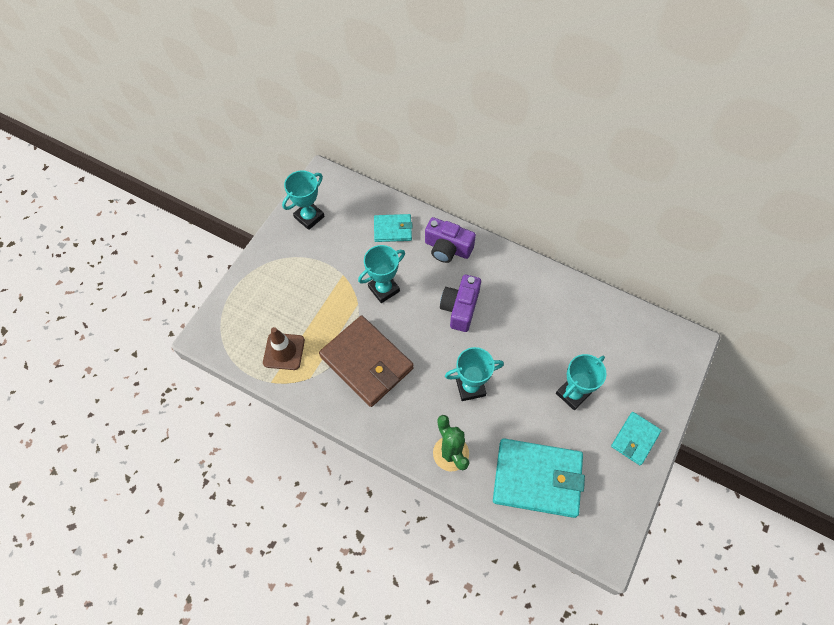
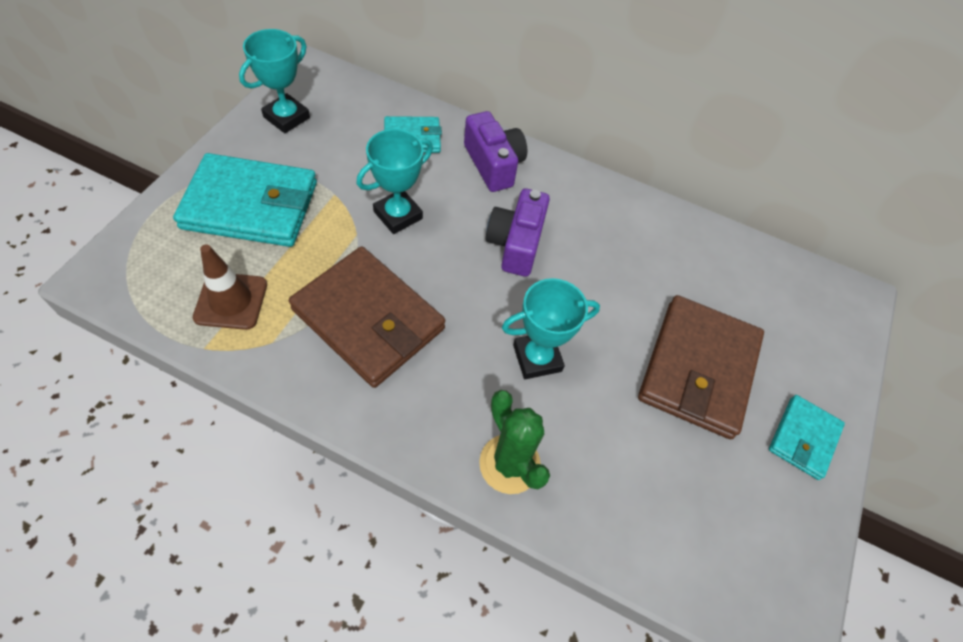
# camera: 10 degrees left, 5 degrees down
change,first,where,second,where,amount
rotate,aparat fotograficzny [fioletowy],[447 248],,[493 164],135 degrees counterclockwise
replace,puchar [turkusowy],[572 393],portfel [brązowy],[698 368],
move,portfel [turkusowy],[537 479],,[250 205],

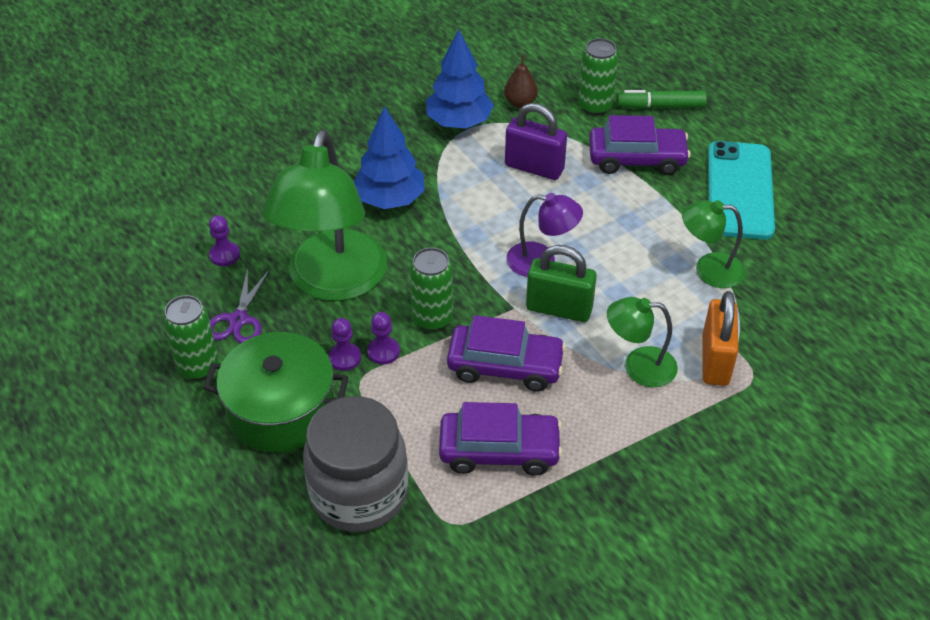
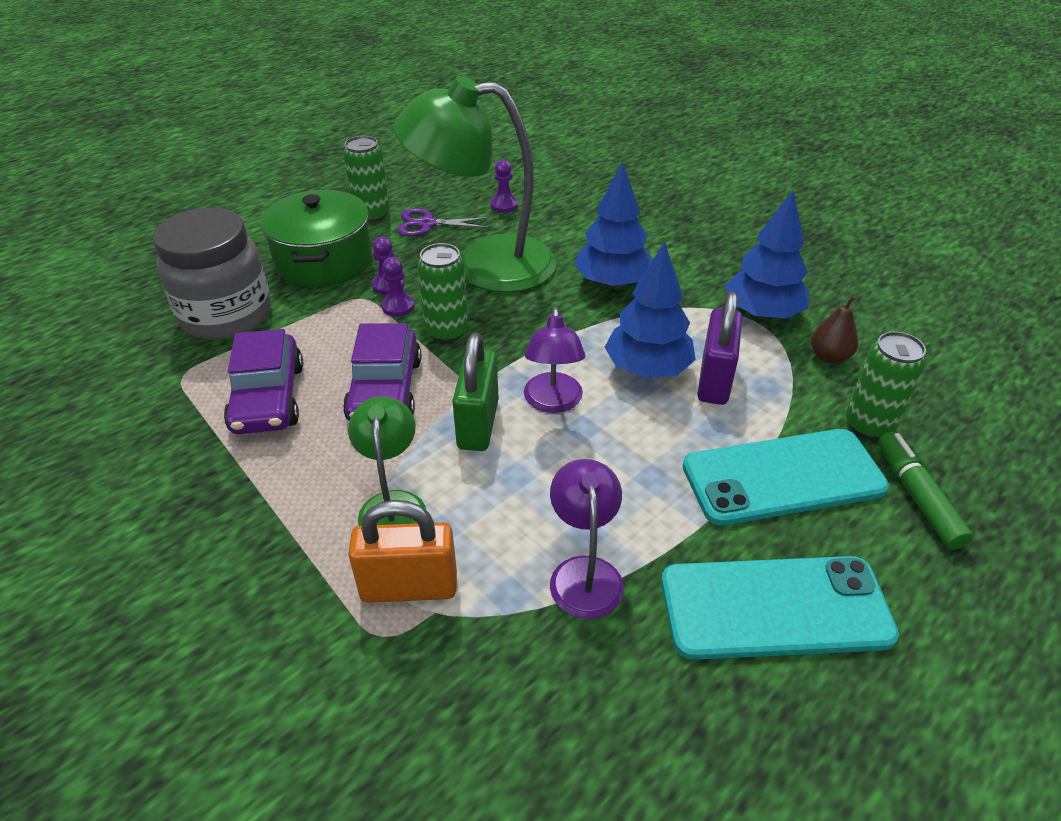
# camera: 80 degrees right, 5 degrees down
change,first,where,second,where,amount
replace,samochód [fioletowy],[637 159],telefon [turkusowy],[783 477],
recolor,lampka [zielony],[708 270],lampka [fioletowy],[584 572],
insert,,,drzewko [niebieski],[647 369],

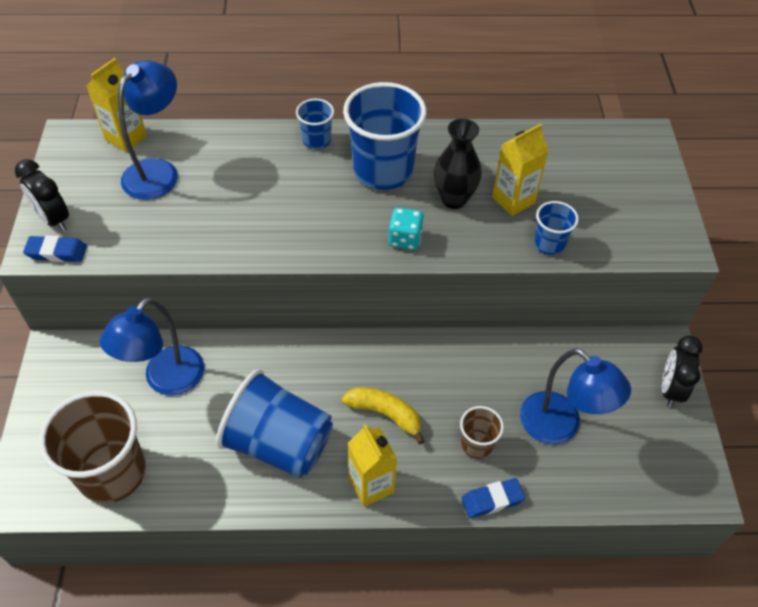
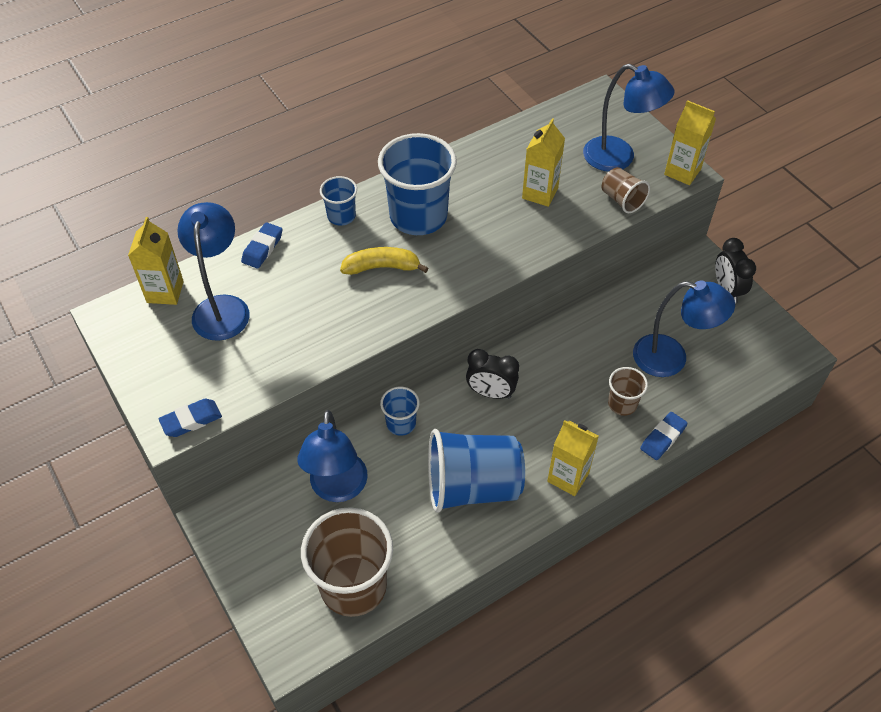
# camera: 30 degrees left, 0 degrees up
change,first,where,second,where,amount
delete,wazon [czarny],[454 199],,,
move,budzik [czarny],[54 219],,[491 393],
move,szklanka [niebieski],[549 244],,[401 423],
delete,kostka do gry [turkusowy],[405 239],,,
move,banan [żółty],[385 414],,[382 267],
insert,,,lampka [niebieski],[619 158],
insert,,,karton mleka [żółty],[682 172],
insert,,,szklanka [brązowy],[622 200],
insert,,,gumka do mazania [niebieski],[262 248],

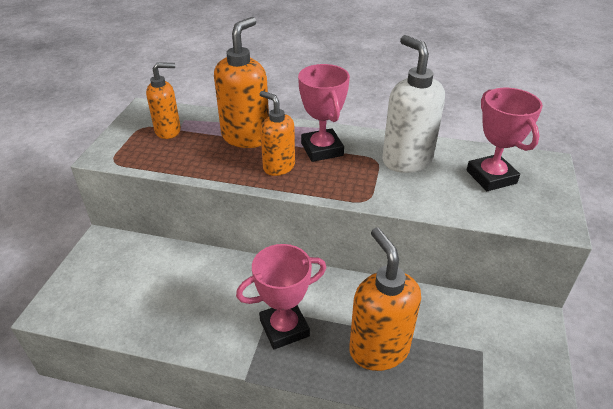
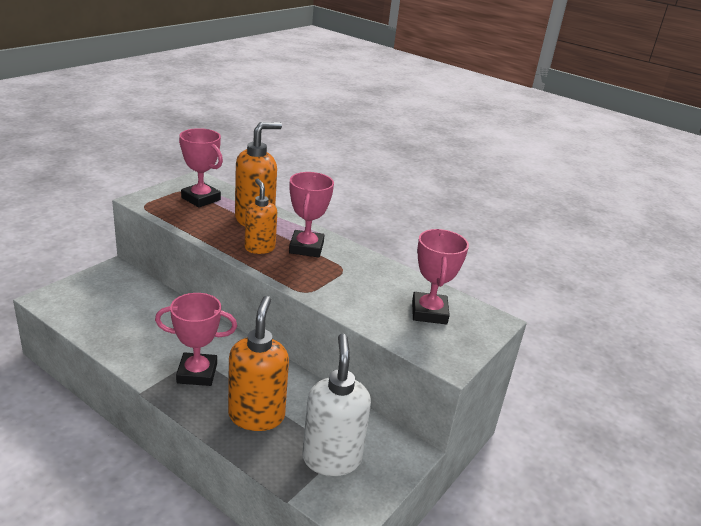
# camera: 20 degrees right, 10 degrees down
change,first,where,second,where,amount
move,dozownik mydła [biały],[406 160],,[331 458],
replace,dozownik mydła [pomarańczowy],[168 131],puchar [różowy],[201 199],

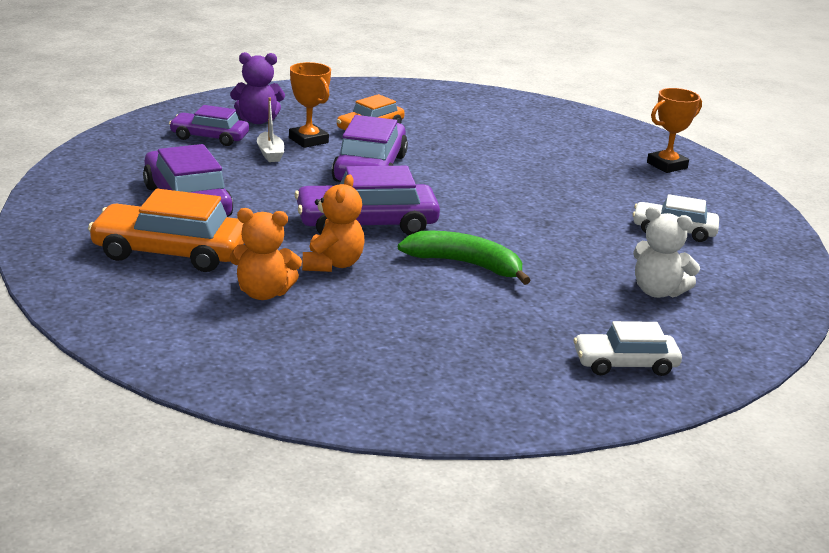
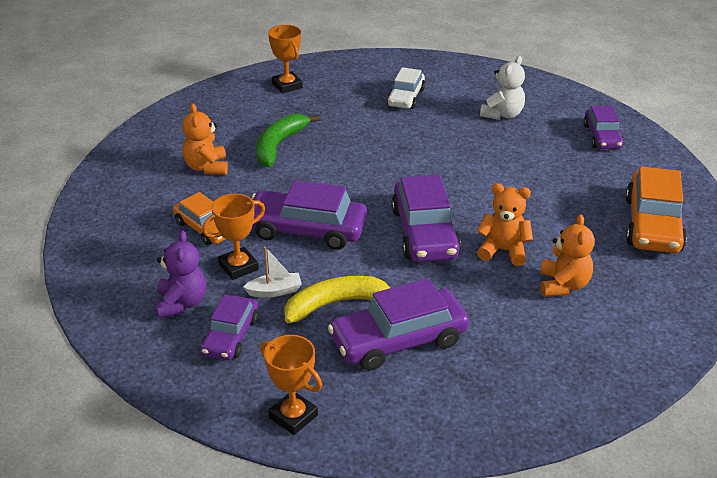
# camera: 85 degrees left, 10 degrees up
change,first,where,second,where,amount
move,samochód [pomarańczowy],[170 252],,[653 224],
move,banan [zielony],[466 264],,[279 145],
recolor,samochód [biały],[625 364],samochód [fioletowy],[602 136],
insert,,,miś [pomarańczowy],[206 167],
insert,,,banan [żółty],[336 303],
insert,,,puchar [pomarańczowy],[293 416],

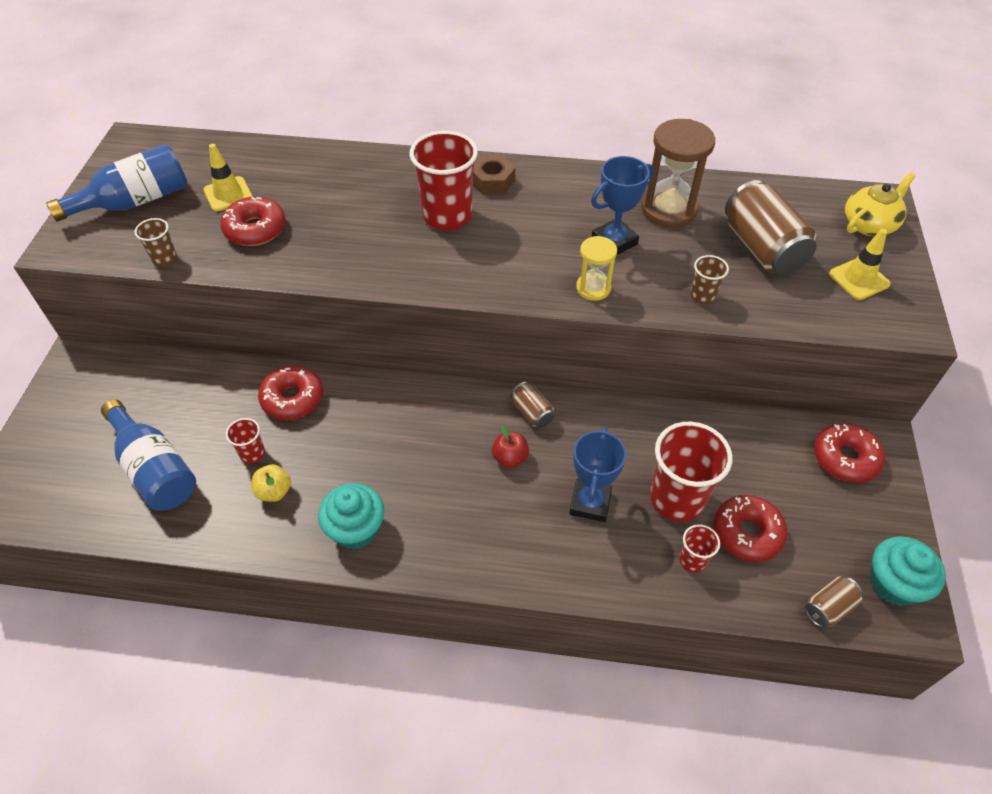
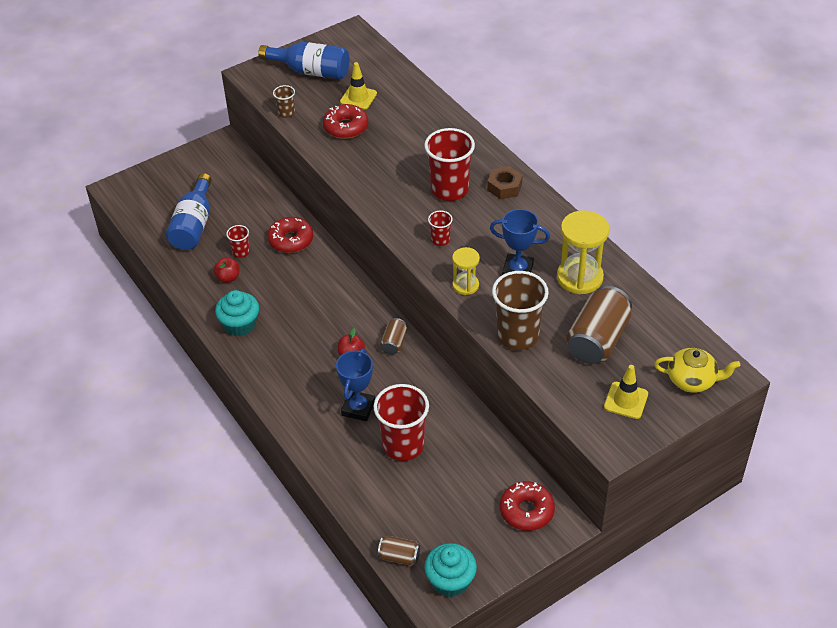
# camera: 50 degrees right, 5 degrees down
change,first,where,second,where,amount
recolor,klepsydra [brązowy],[668 209],klepsydra [żółty],[579 277],
resize,szklanka [brązowy],[702 296],,[517 335],x2.09
rotate,puchar [niebieski],[590 503],,[358 408],45 degrees counterclockwise
recolor,jabłko [żółty],[274 491],jabłko [czerwony],[228 278],
delete,donut [czerwony],[747 533],,,
move,szklanka [czerwony],[692 560],,[440 240],

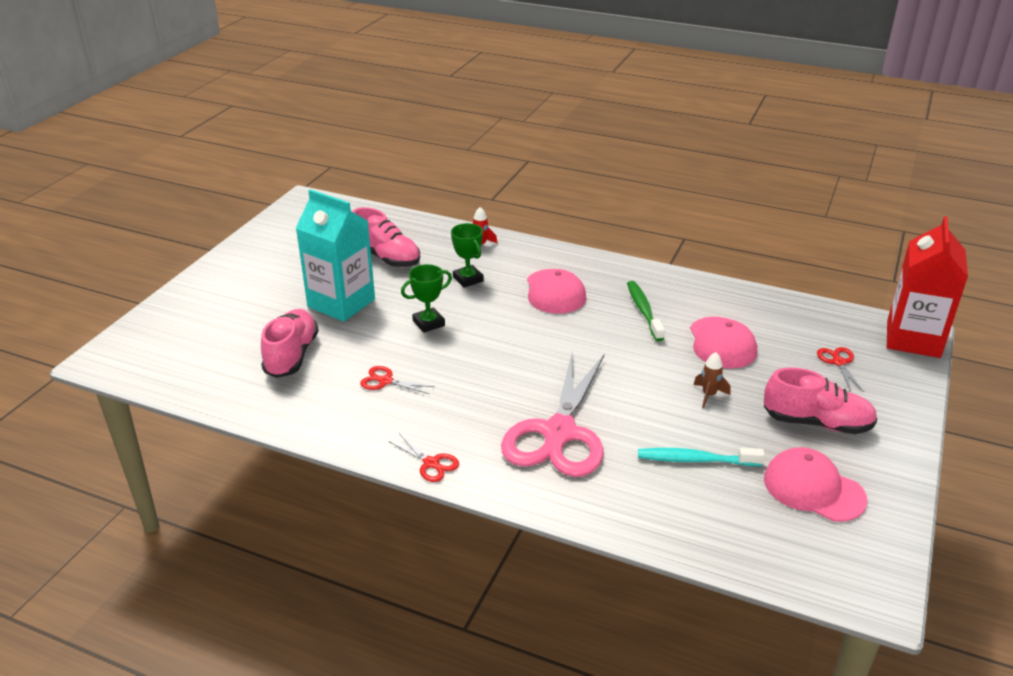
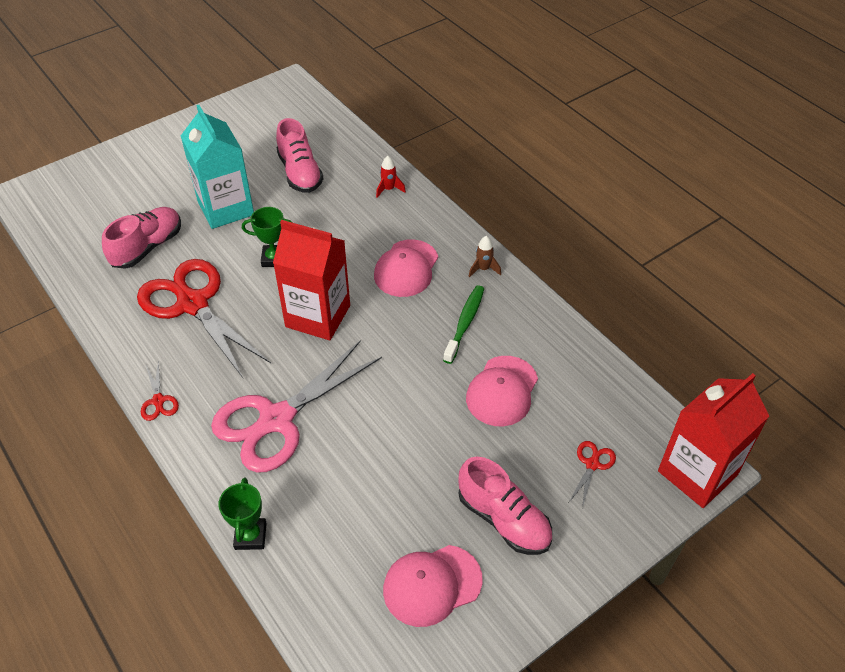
# camera: 30 degrees right, 15 degrees up
change,first,where,second,where,amount
move,puchar [zielony],[468 279],,[250 536],
move,rakieta [brązowy],[709 395],,[483 269],
resize,nożyczki [czerwony],[385 381],,[193 304],x2.50
delete,szczoteczka do zębów [turkusowy],[695 460],,,
rotate,czapka [różowy],[813 489],,[432 585],90 degrees counterclockwise
insert,,,karton mleka [czerwony],[318 316],

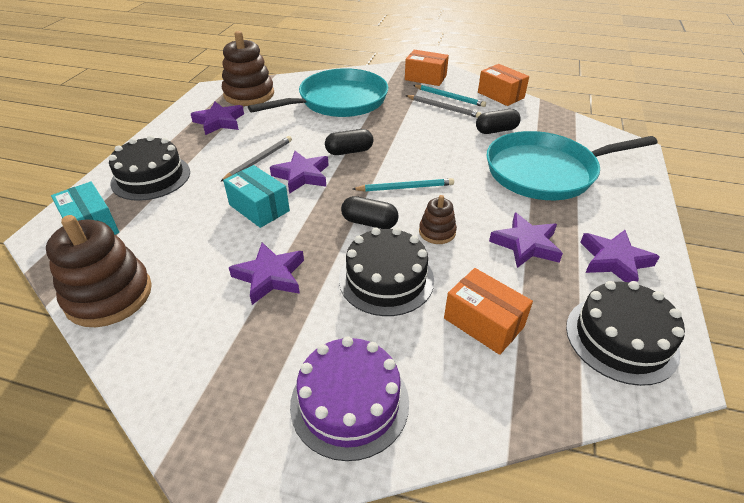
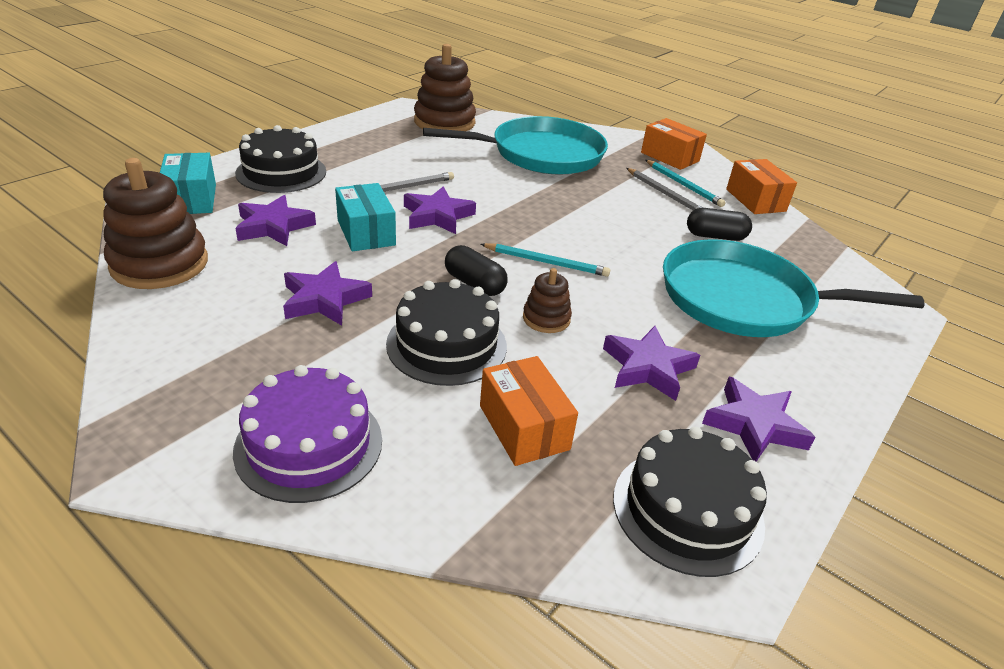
# camera: 20 degrees right, 5 degrees down
change,first,where,second,where,amount
move,gwiazda [fioletowy],[219 122],,[274 226],
delete,kapsułka [czarny],[349 151],,,

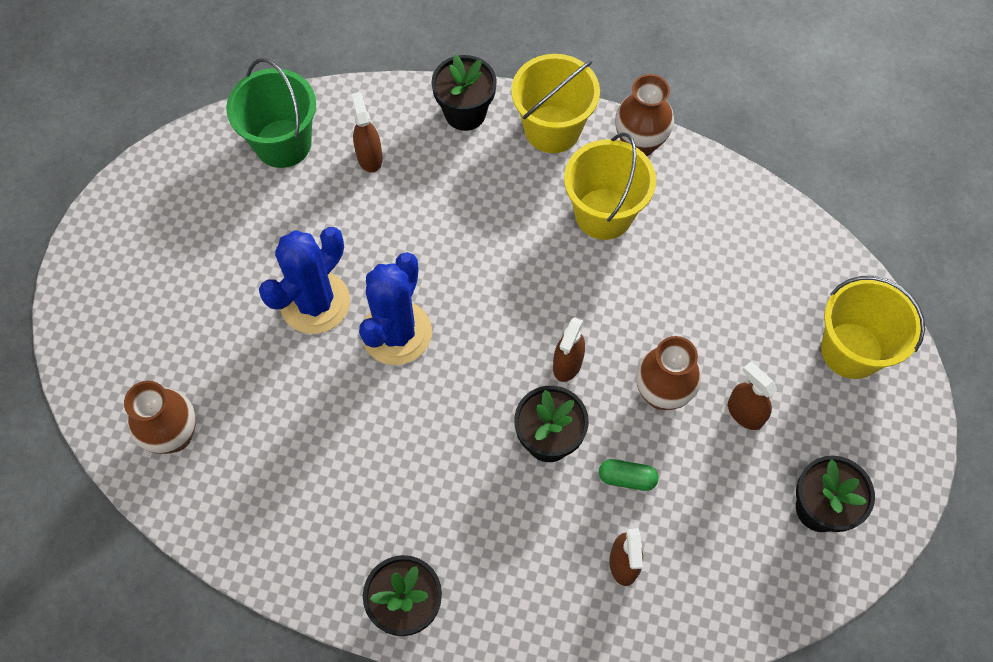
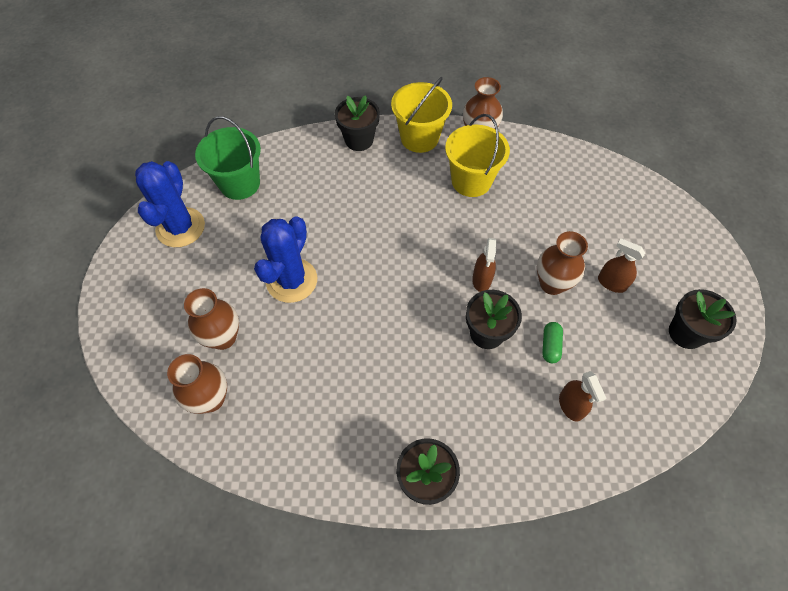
# camera: 15 degrees left, 5 degrees down
change,first,where,second,where,amount
delete,spryskiwacz [brązowy],[369 157],,,
move,kaktus [niebieski],[396 333],,[180 227],
delete,wiadro [żółty],[851 350],,,
rotate,kapsułka [zielony],[627 478],,[550 346],75 degrees counterclockwise
insert,,,wazon [brązowy],[223 337],

